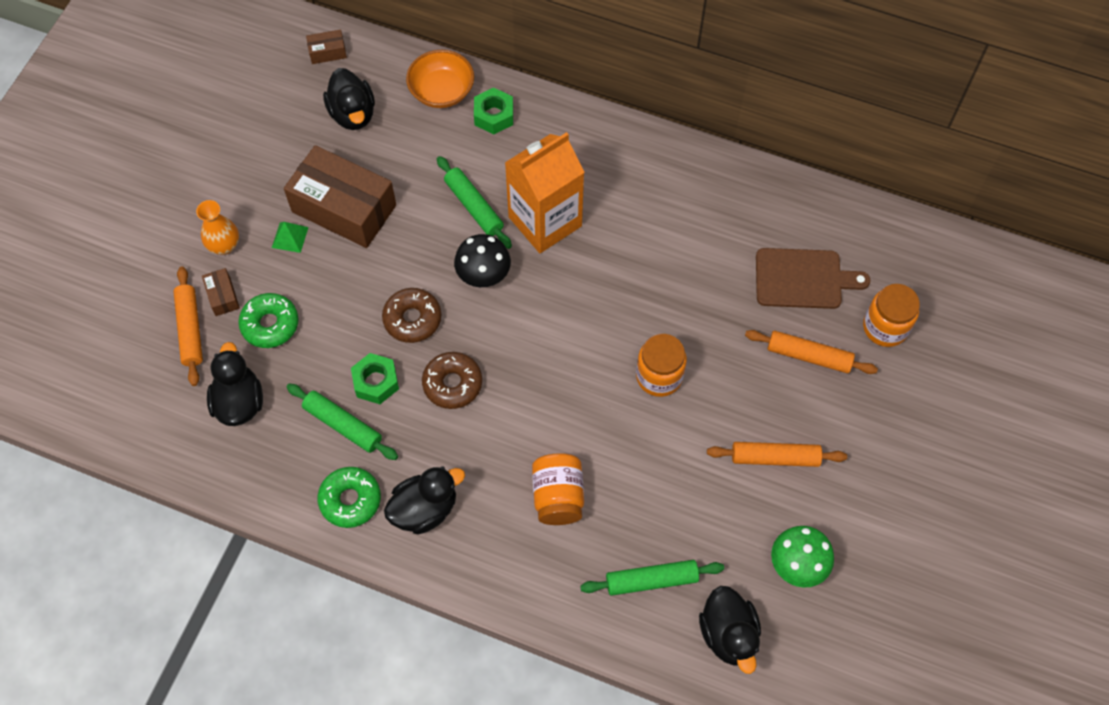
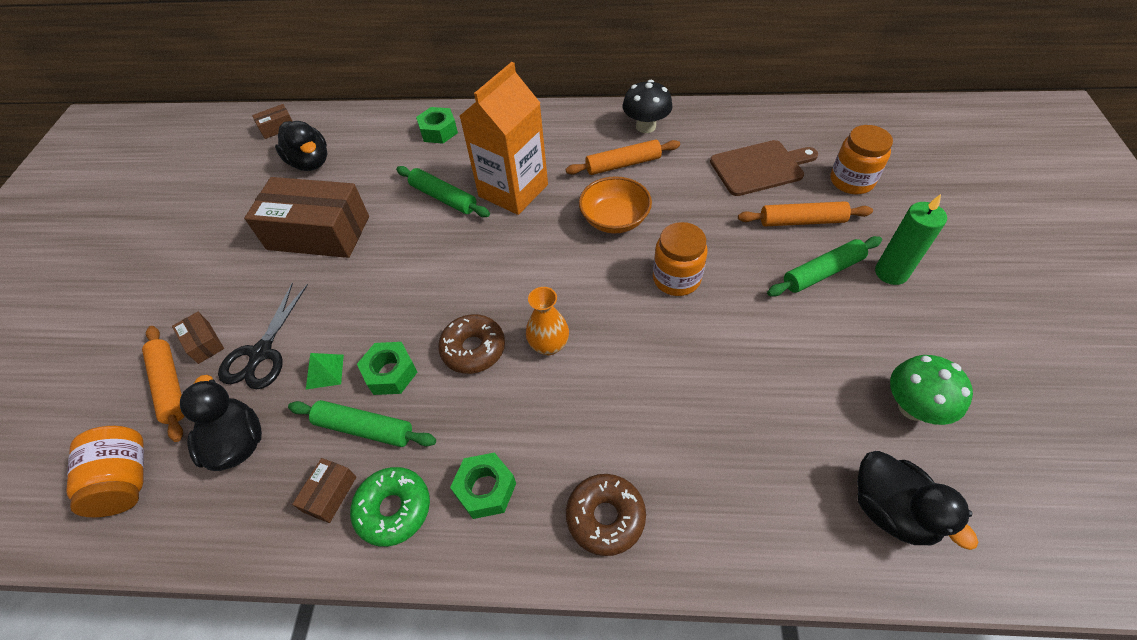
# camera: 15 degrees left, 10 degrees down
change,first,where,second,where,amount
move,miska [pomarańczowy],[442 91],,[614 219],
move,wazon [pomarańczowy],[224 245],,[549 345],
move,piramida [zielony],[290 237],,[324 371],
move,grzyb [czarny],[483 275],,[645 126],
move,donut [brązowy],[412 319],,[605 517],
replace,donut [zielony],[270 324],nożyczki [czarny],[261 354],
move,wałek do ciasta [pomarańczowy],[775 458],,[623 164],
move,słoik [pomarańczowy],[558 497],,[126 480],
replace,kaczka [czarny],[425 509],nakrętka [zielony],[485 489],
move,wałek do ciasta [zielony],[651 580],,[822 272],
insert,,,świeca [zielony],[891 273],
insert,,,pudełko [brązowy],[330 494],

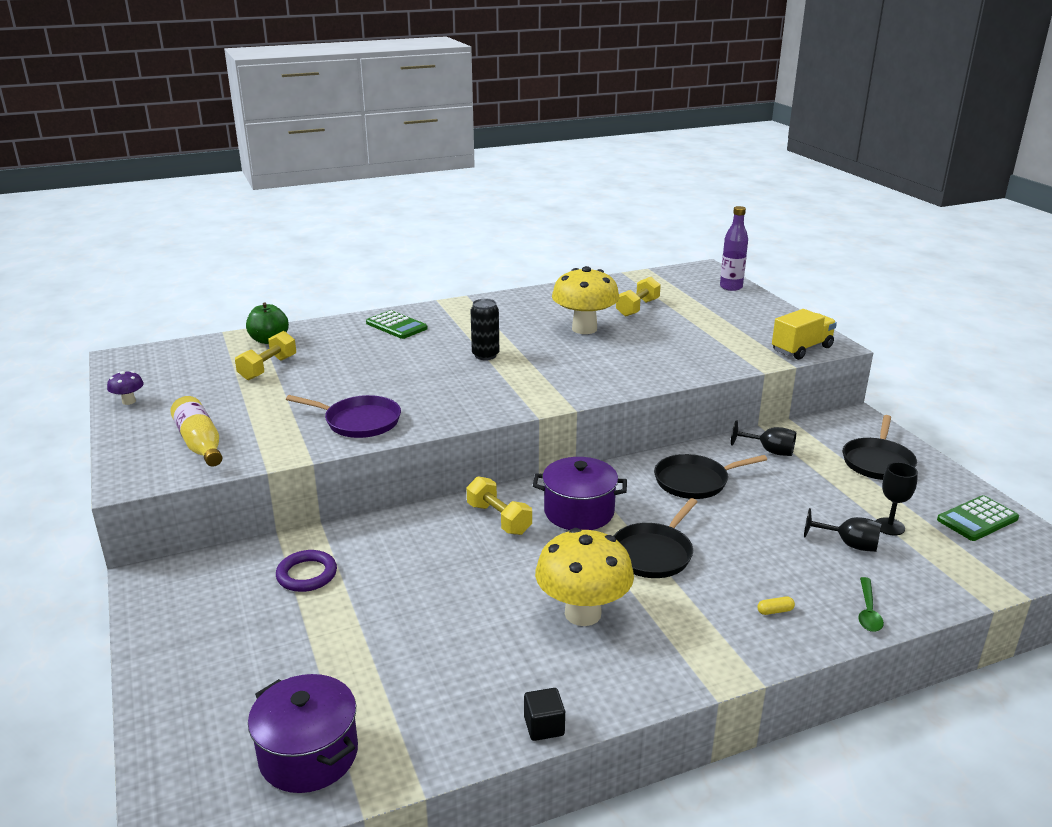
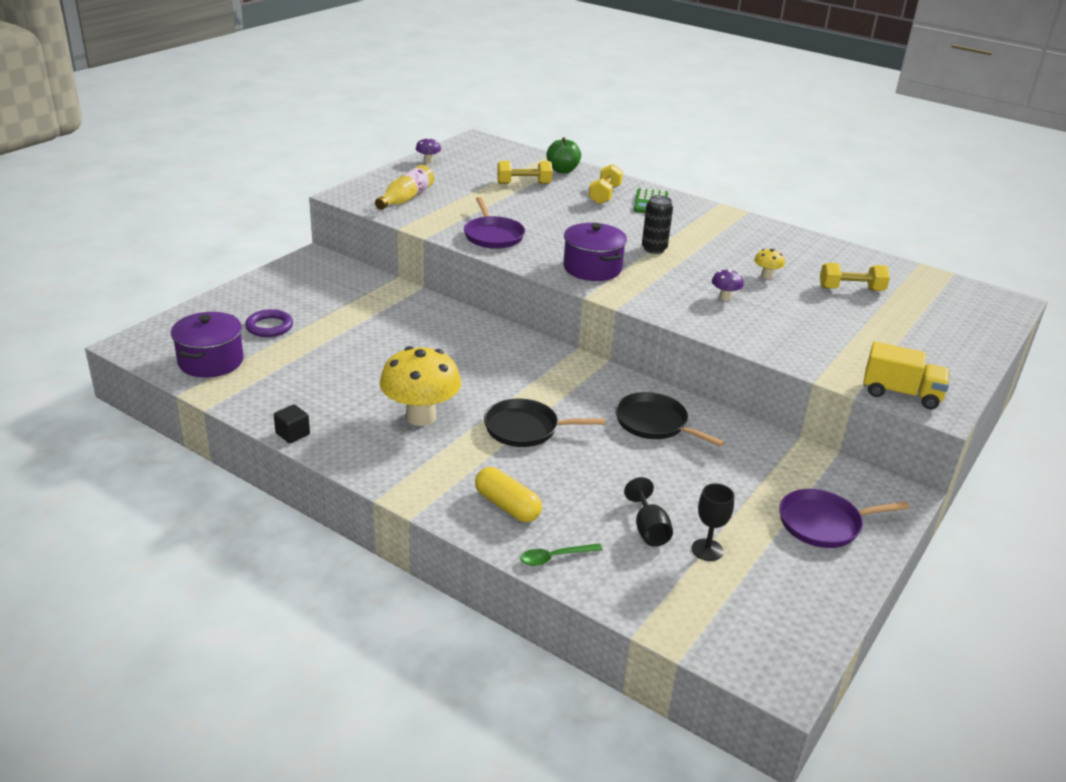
# camera: 55 degrees right, 5 degrees up
change,first,where,second,where,amount
delete,butelka [fioletowy],[731 287],,,
resize,grzyb [żółty],[584 329],,[766 276],x0.44
recolor,patelnia [czarny],[878 462],patelnia [fioletowy],[824 523],
delete,kielich [czarny],[769 451],,,
move,garnek [fioletowy],[579 512],,[592 268],
move,hantel [żółty],[498 519],,[604 195],
delete,kalkulator [zielony],[977 519],,,
move,pierścień [fioletowy],[307 574],,[269 327],
resize,kapsułka [żółty],[775 611],,[507 506],x2.29
insert,,,grzyb [fioletowy],[725 297],

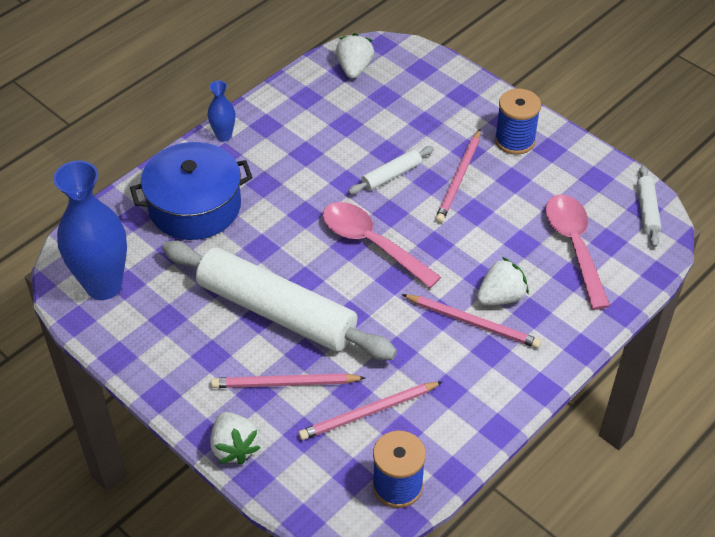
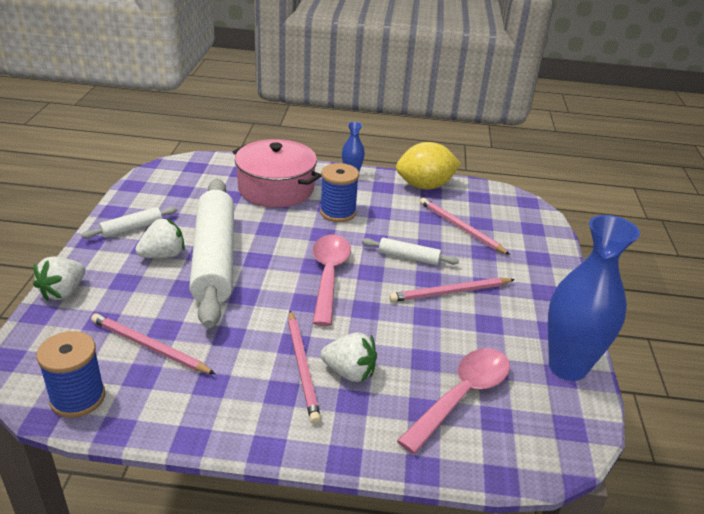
# camera: 50 degrees right, 15 degrees down
change,first,where,second,where,amount
move,truskawka [biały],[354 68],,[163 255],
move,szpulka [niebieski],[514 140],,[338 212],
recolor,garnek [niebieski],[195 206],garnek [różowy],[276 189],
move,wazon [niebieski],[103 286],,[567 367],
move,wałek do ciasta [biały],[647 210],,[132 228],
move,ołówek [różowy],[284 383],,[460 228],
insert,,,cytryna [żółty],[425 186],

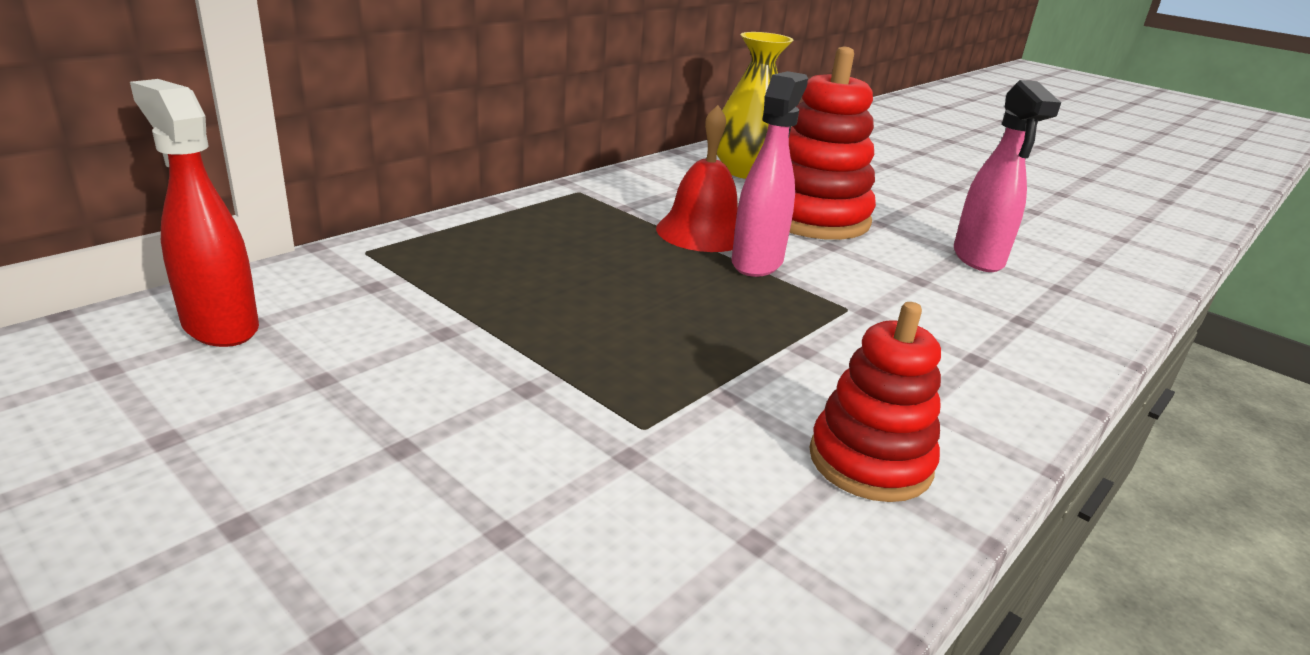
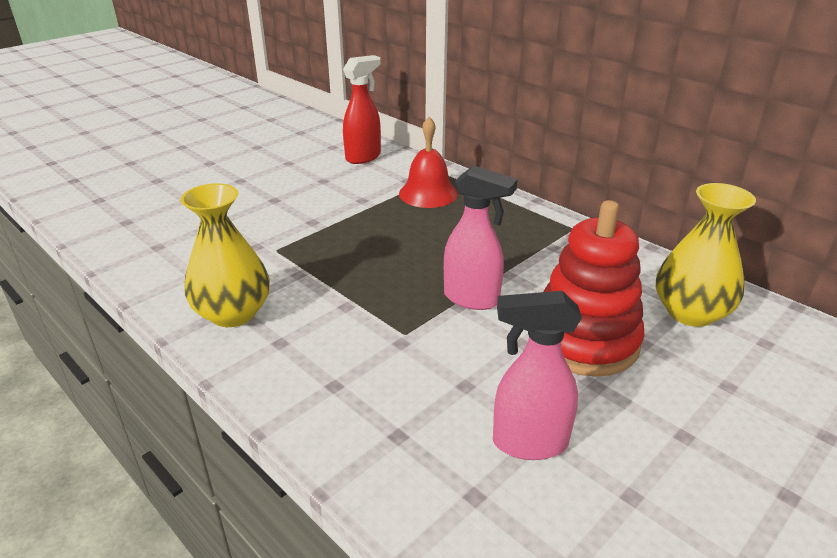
# camera: 95 degrees right, 5 degrees up
change,first,where,second,where,amount
move,dzwonek [czerwony],[702 232],,[428 193],
replace,zabawka nakładanka [czerwony],[870 461],wazon [żółty],[233 313],

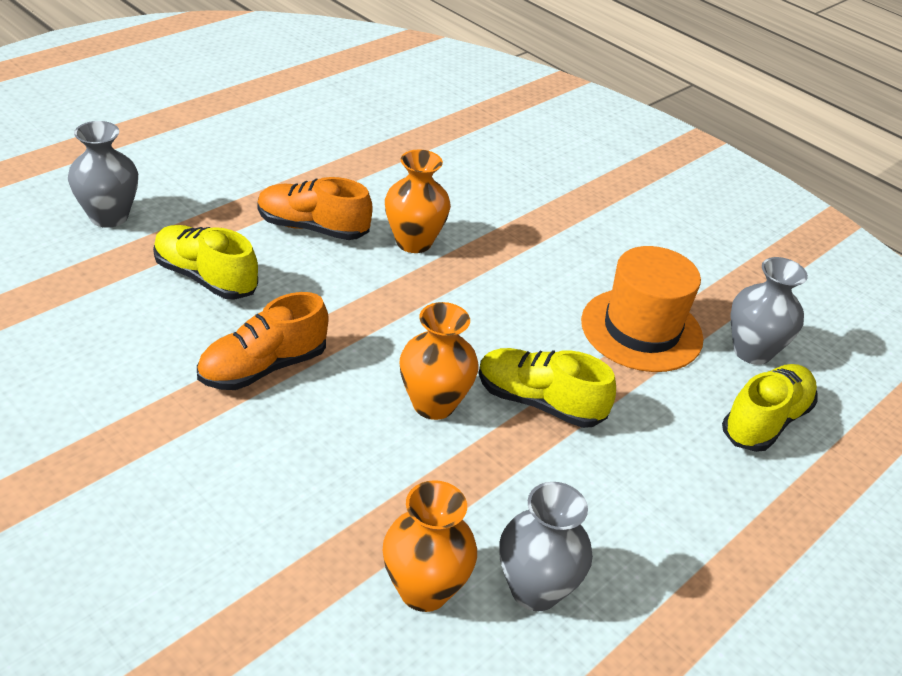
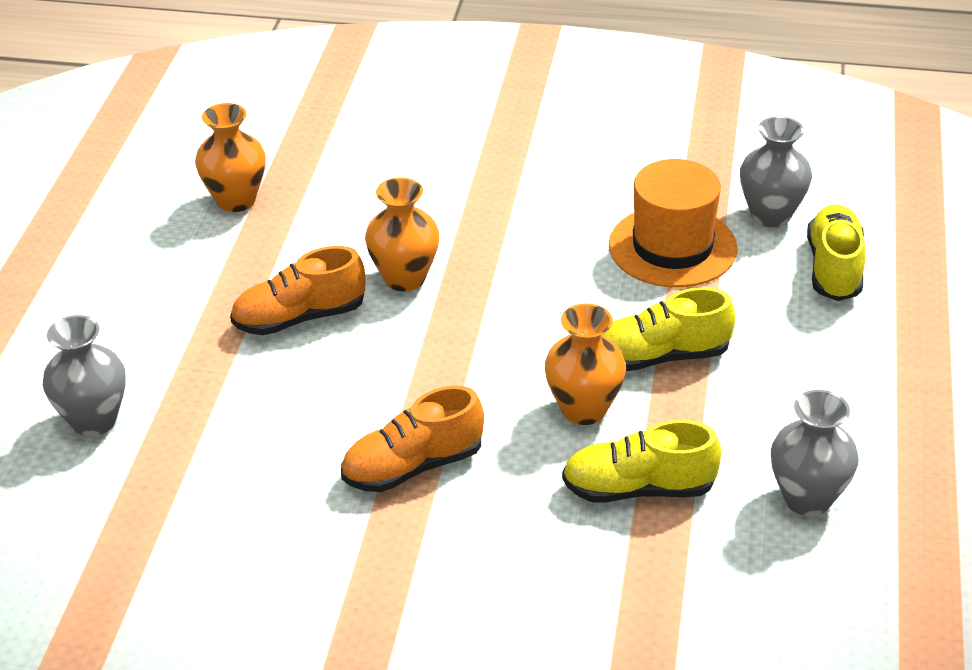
# camera: 30 degrees left, 0 degrees up
change,first,where,second,where,amount
move,but [żółty],[206 278],,[639 488],
rotate,but [pomarańczowy],[263 367],,[413 466],45 degrees clockwise
move,wazon [pomarańczowy],[424 590],,[236 200],

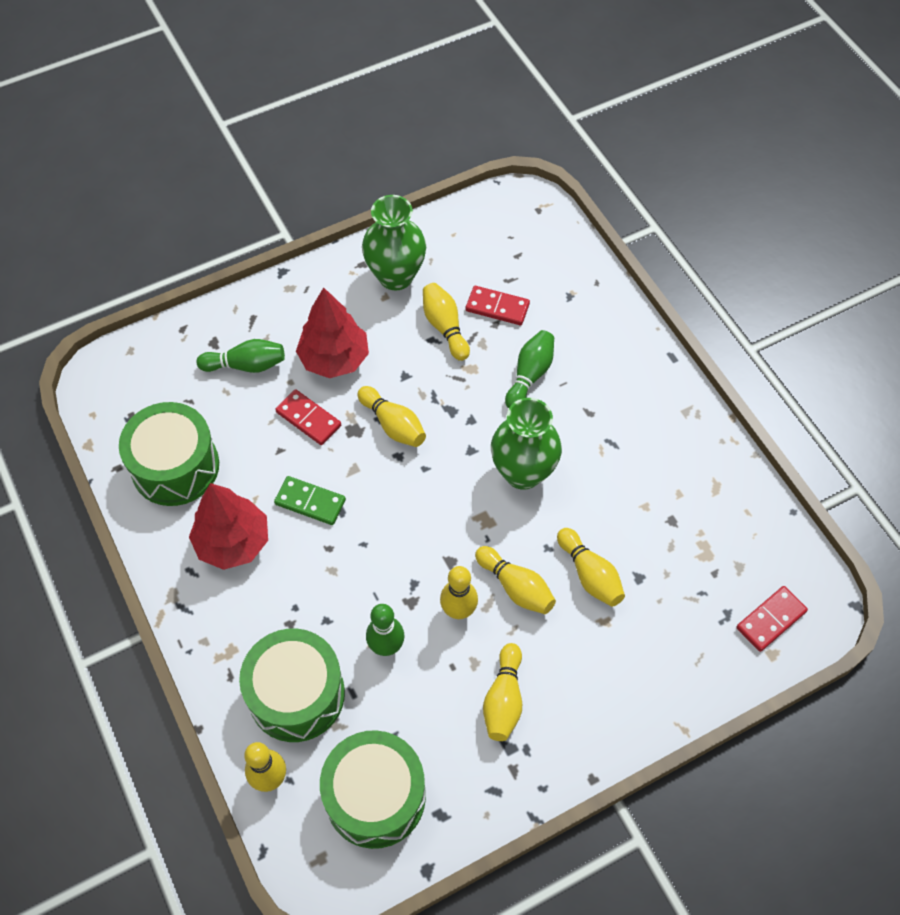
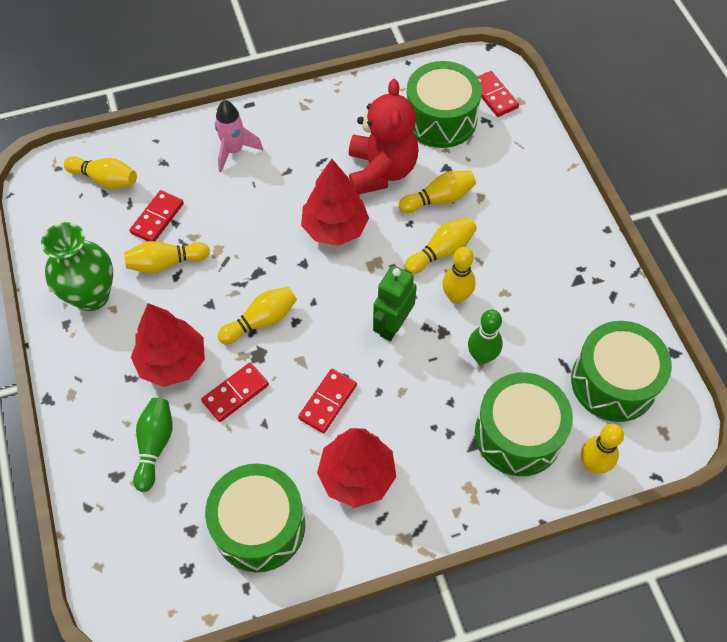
# camera: 80 degrees left, 0 degrees up
change,first,where,second,where,amount
delete,kręgiel [zielony],[529 375],,,
replace,wazon [zielony],[523 472],drzewko [czerwony],[335 228],
recolor,kostka domina [zielony],[310 502],kostka domina [czerwony],[327 402],
move,kręgiel [żółty],[504 699],,[105 179],
insert,,,bęben [zielony],[440 119],
insert,,,miś [czerwony],[381 171],
insert,,,rakieta [różowy],[234 151],
insert,,,robot [zielony],[392 325],

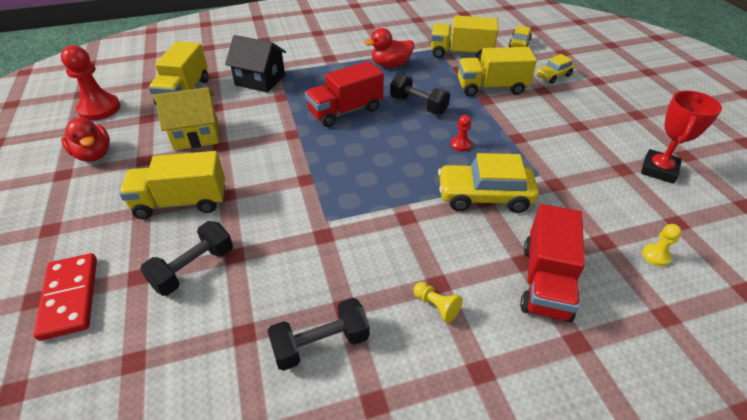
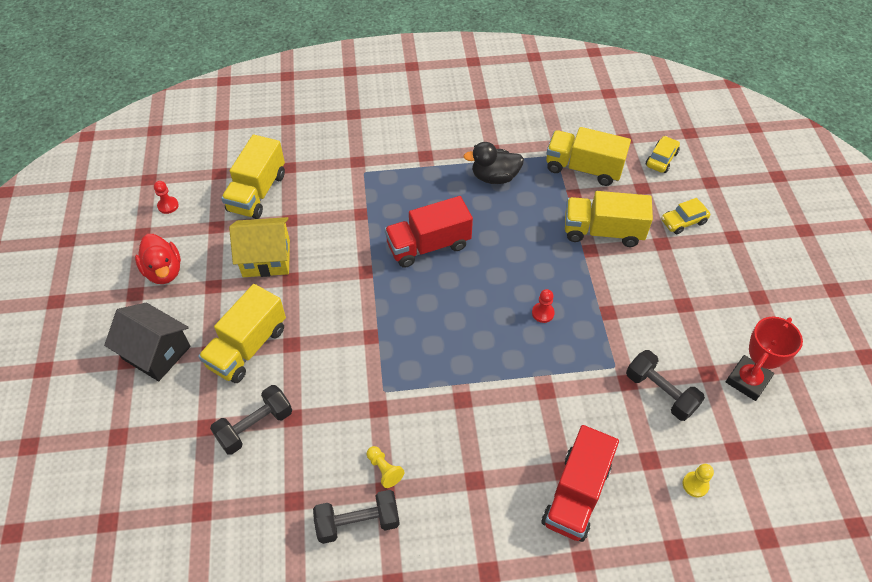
# camera: 10 degrees right, 10 degrees up
change,first,where,second,where,amount
recolor,kaczka [czerwony],[390 65],kaczka [czarny],[494 177],
move,domek [czarny],[260 80],,[156 352],
resize,pionek [czerwony],[99 109],,[168 206],x0.48
move,hantel [czarny],[418 105],,[660 392],
rotate,ciężarówka [żółty],[181 202],,[247 347],60 degrees counterclockwise
delete,samochód [żółty],[484 196],,,
delete,kostka domina [czerwony],[70 297],,,
move,pionek [żółty],[436 306],,[384 470],

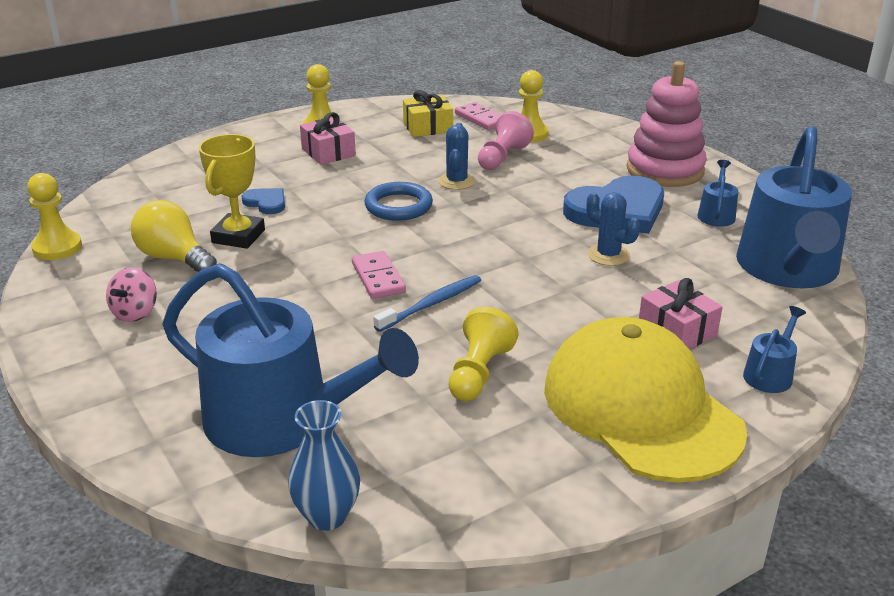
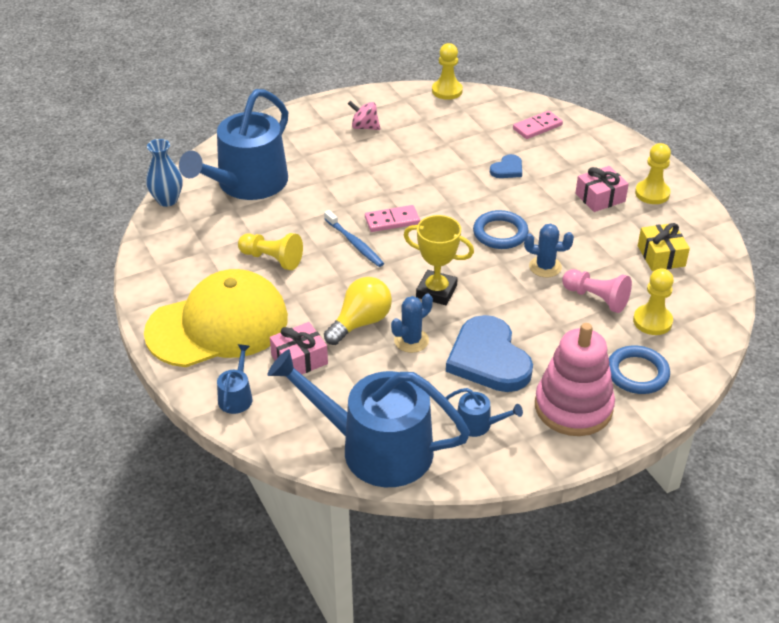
# camera: 95 degrees right, 10 degrees up
change,first,where,second,where,amount
move,kostka domina [różowy],[481 119],,[537 127],
move,puchar [żółty],[238 236],,[436 291],
move,żarówka [żółty],[174 258],,[361 322],
rotate,konewka [niebieski],[770 374],,[236 397],120 degrees counterclockwise
insert,,,pierścień [niebieski],[637 373],

